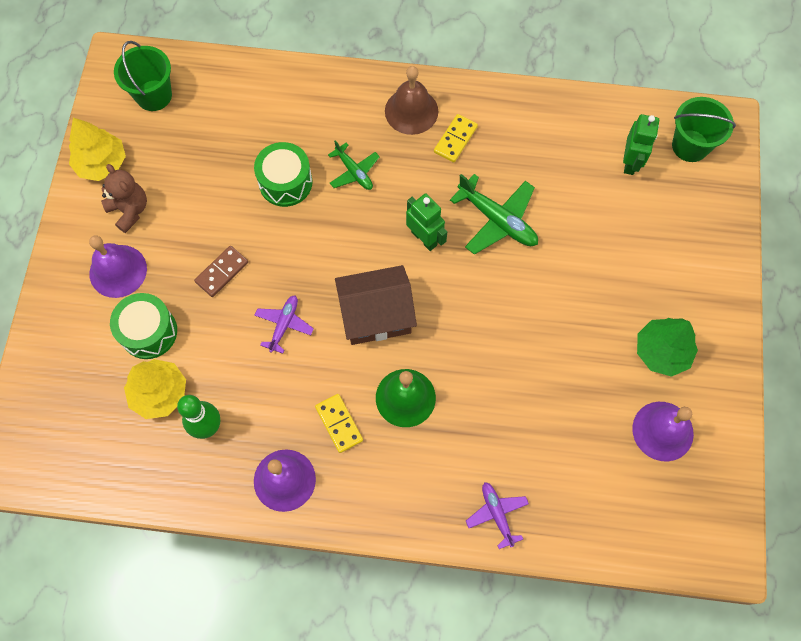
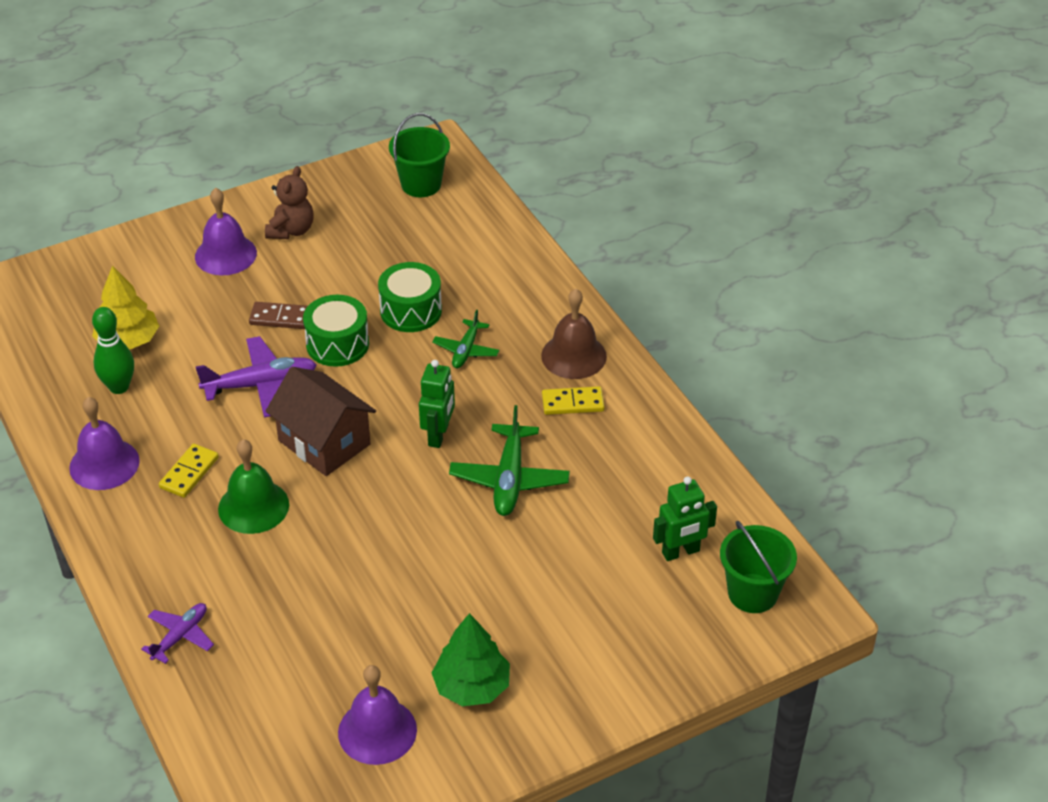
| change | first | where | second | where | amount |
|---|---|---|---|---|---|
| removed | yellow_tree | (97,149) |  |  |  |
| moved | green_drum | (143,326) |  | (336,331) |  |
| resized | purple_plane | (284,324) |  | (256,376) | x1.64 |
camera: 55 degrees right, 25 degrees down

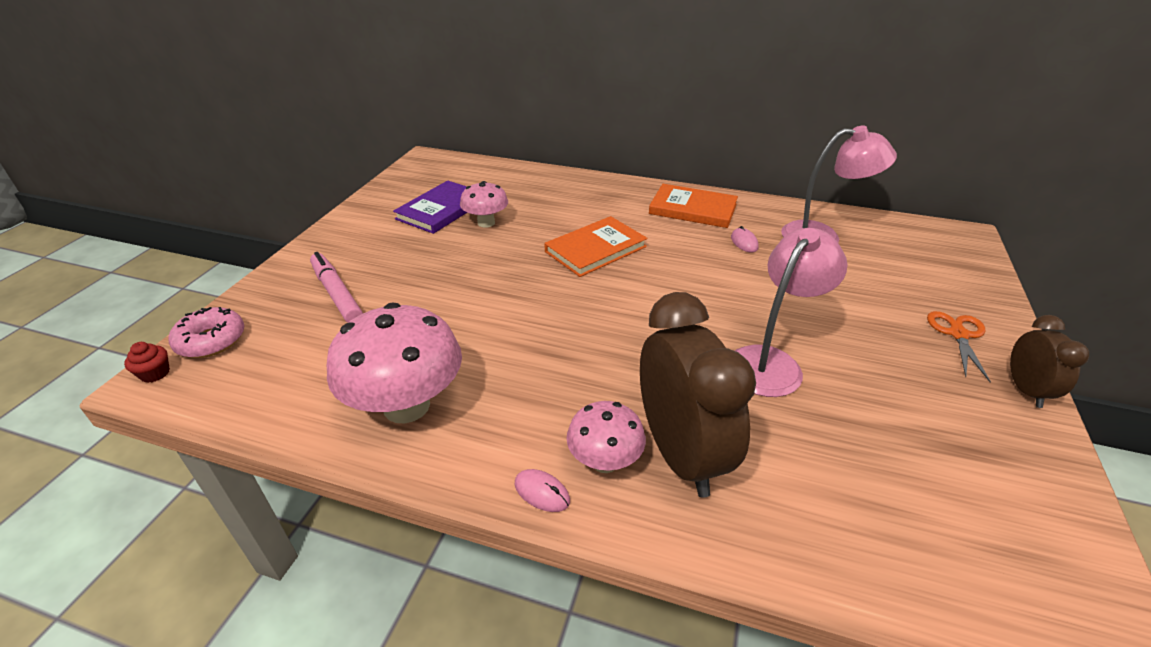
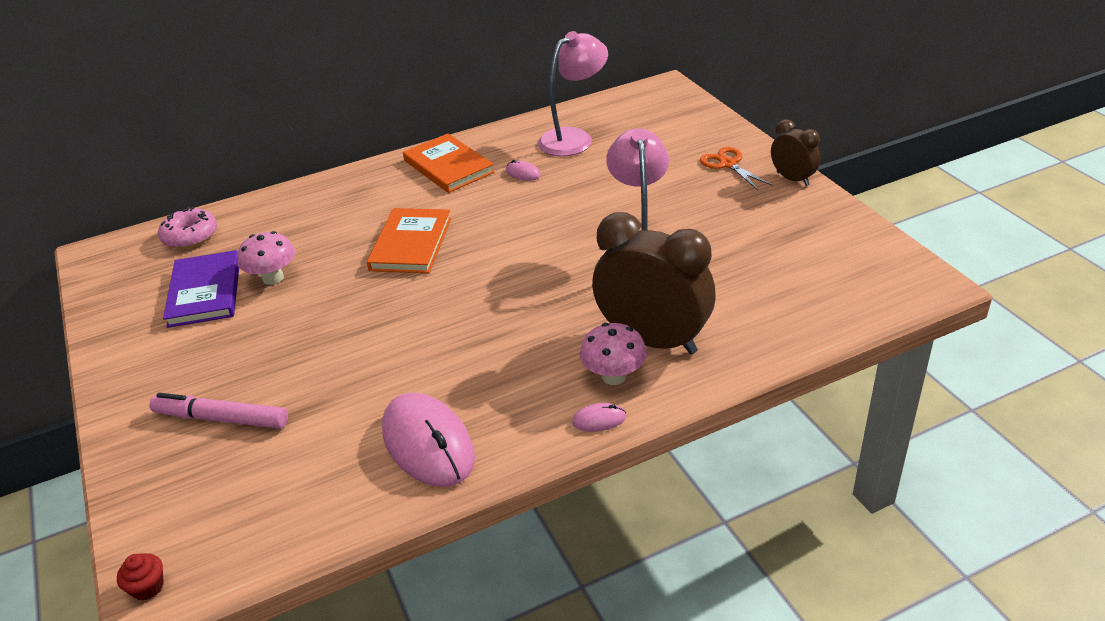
| change | first | where | second | where | amount |
|---|---|---|---|---|---|
| turned | orange_book | (693,206) |  | (448,163) | 75 degrees clockwise |
| replaced | pink_mushroom | (394,362) | pink_mouse | (428,440) |  |
| moved | pink_donut | (206,332) |  | (187,228) |  |
camera: 40 degrees left, 0 degrees up

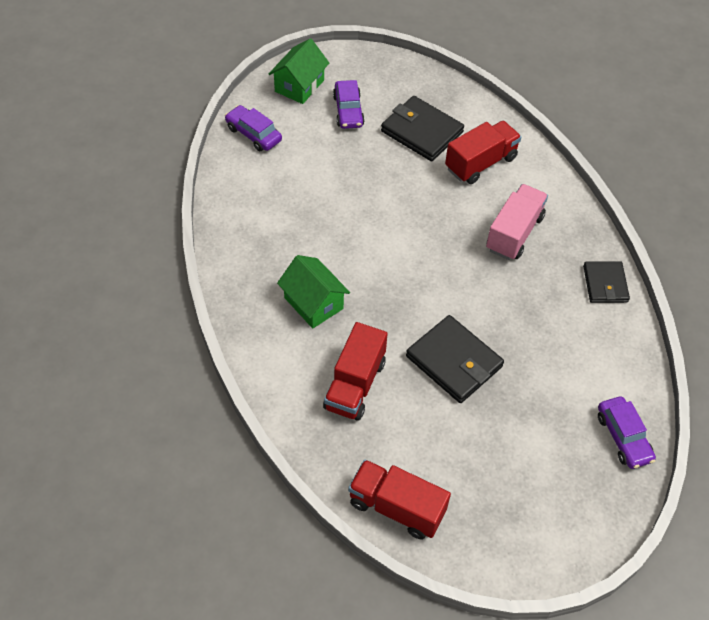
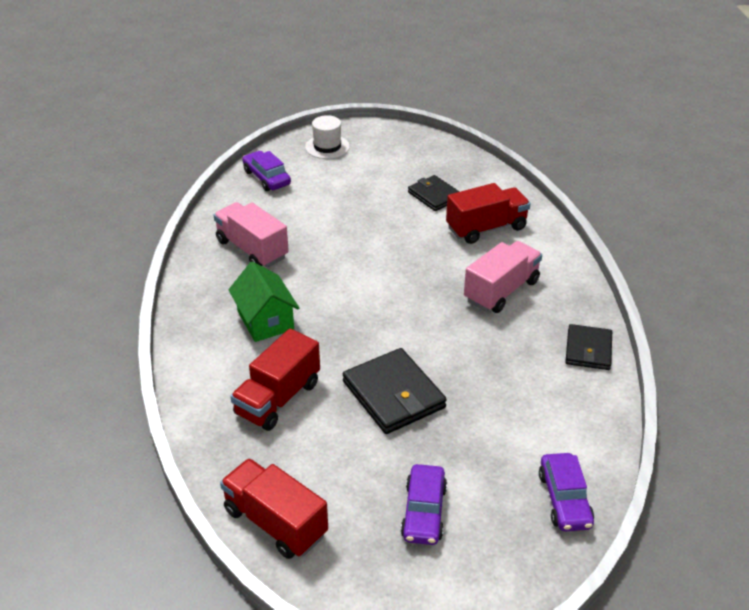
| change | first | where | second | where | amount |
|---|---|---|---|---|---|
| replaced | green_house | (299,71) | white_hat | (327,137) |  |
| moved | purple_car | (349,104) |  | (424,504) |  |
| resized | black_wallet | (422,128) |  | (434,193) | x0.64 |
| added |  |  | pink_truck | (251,235) |  |
camera: 15 degrees right, 15 degrees down

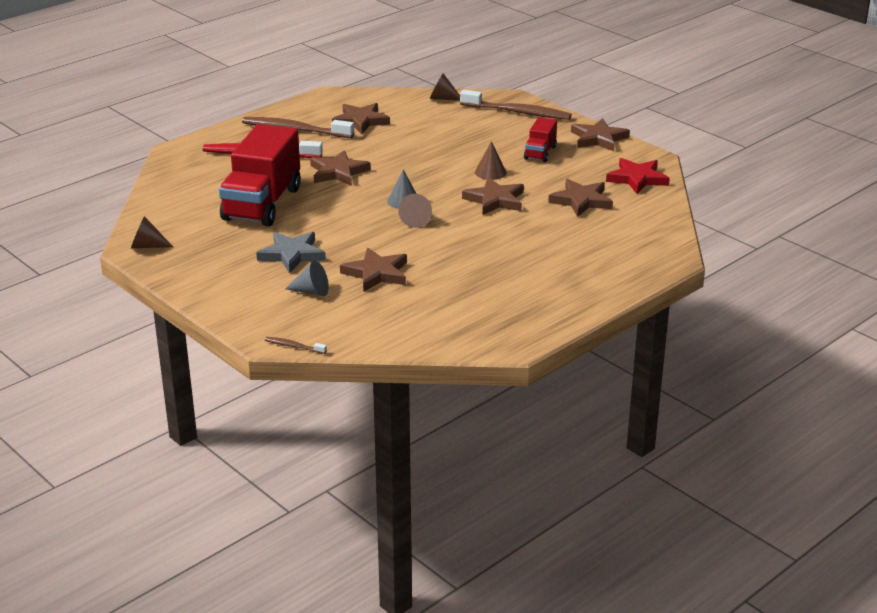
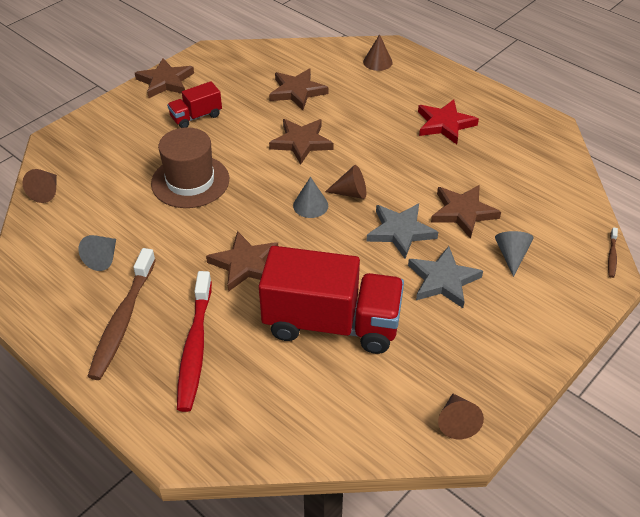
| change | first | where | second | where | amount |
|---|---|---|---|---|---|
| removed | brown_toothbrush | (516,105) |  |  |  |
| replaced | brown_star | (361,118) | grey_cone | (97,253) |  |
| turned | red_truck | (540,139) |  | (194,104) | 135 degrees clockwise |
| moved | brown_cone | (491,160) |  | (378,52) |  |
| moved | red_star | (638,176) |  | (448,121) |  |
| added |  |  | brown_hat | (190,167) |  |
| added |  |  | grey_star | (402,231) |  |
camera: 95 degrees left, 15 degrees up

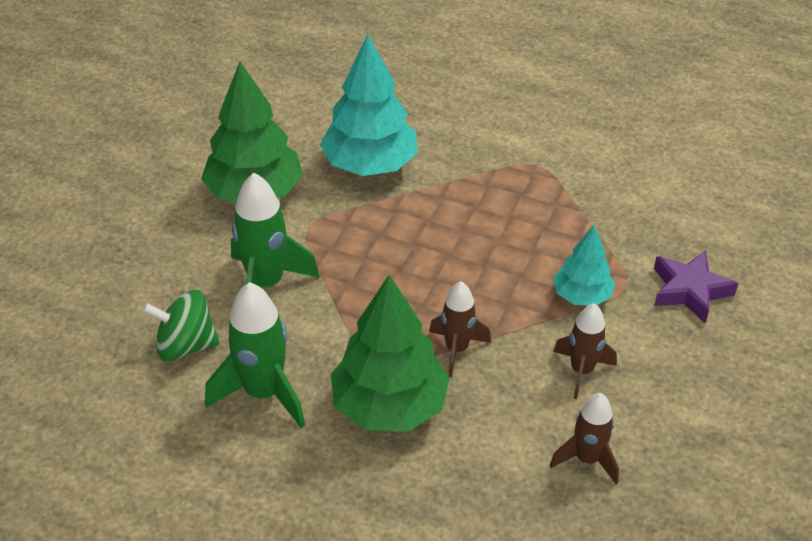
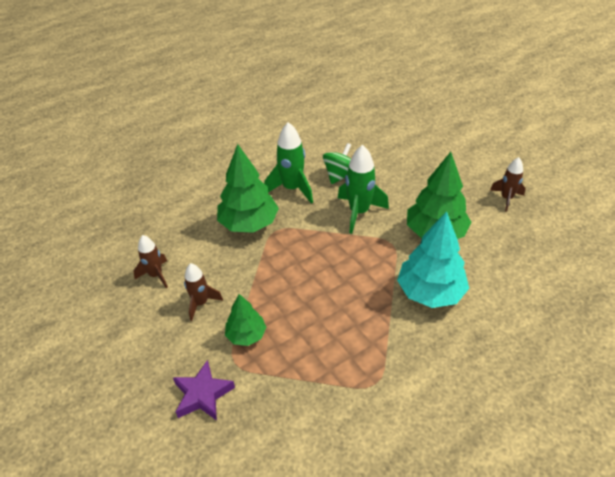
| change | first | where | second | where | amount |
|---|---|---|---|---|---|
| recoloured | turquoise_tree | (584,265) | green_tree | (245,320) |  |
| moved | brown_rocket | (460,329) |  | (508,184) |  |
camera: 125 degrees right, 0 degrees up

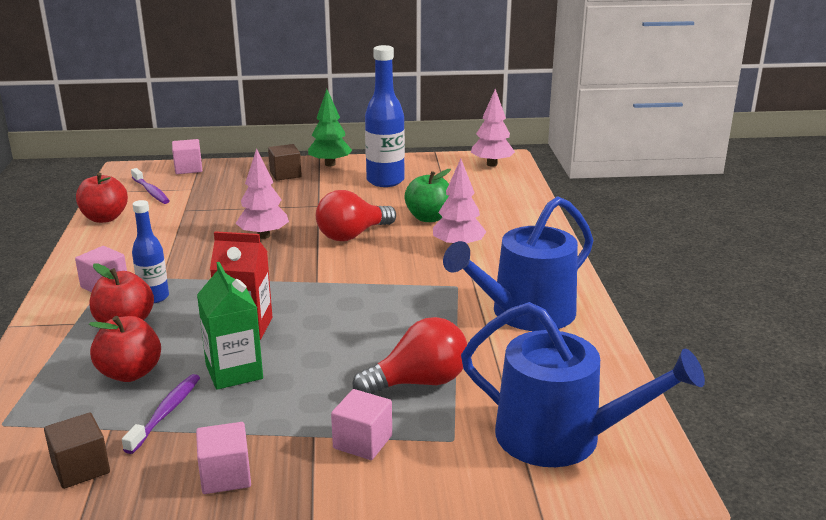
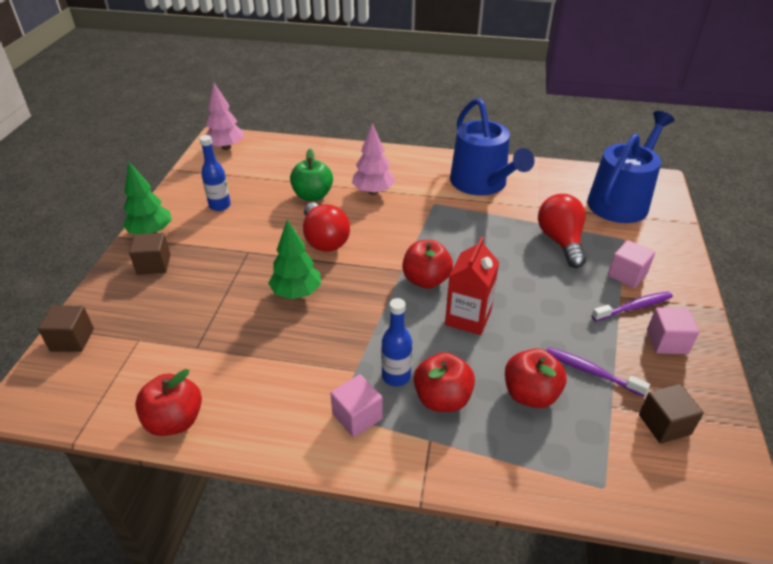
| change | first | where | second | where | amount |
|---|---|---|---|---|---|
| resized | blue_bottle | (385,116) |  | (215,173) | x0.59 |
| recoloured | pink_cube | (187,156) | brown_cube | (66,328) |  |
| recoloured | pink_tree | (262,193) | green_tree | (294,259) |  |
| moved | purple_toothbrush | (150,186) |  | (632,306) |  |
| removed | green_carton | (230,326) |  |  |  |
| added |  |  | red_apple | (427,264) |  |
camera: 75 degrees left, 15 degrees up

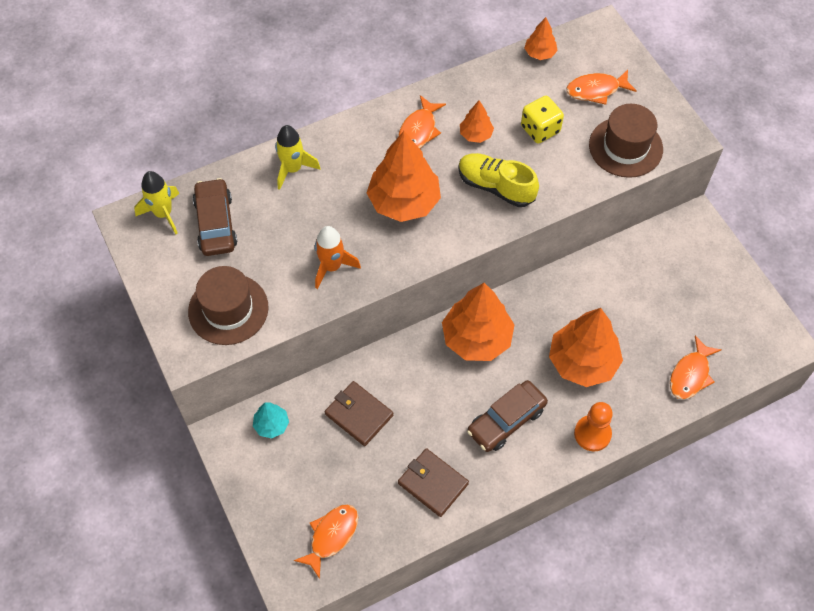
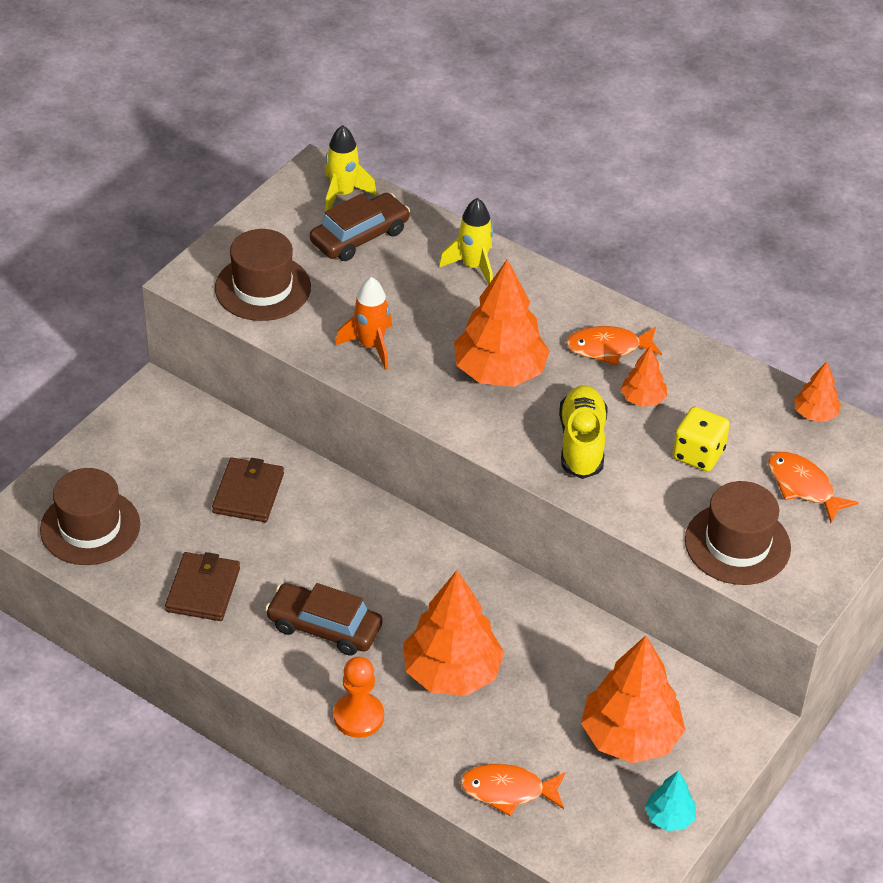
| change | first | where | second | where | amount |
|---|---|---|---|---|---|
| moved | orange_tree | (478,322) |  | (633,699) |  |
| moved | turquoise_tree | (271,420) |  | (670,800) |  |
| replaced | orange_fish | (326,541) | brown_hat | (90,516) |  |
camera: 60 degrees right, 15 degrees down

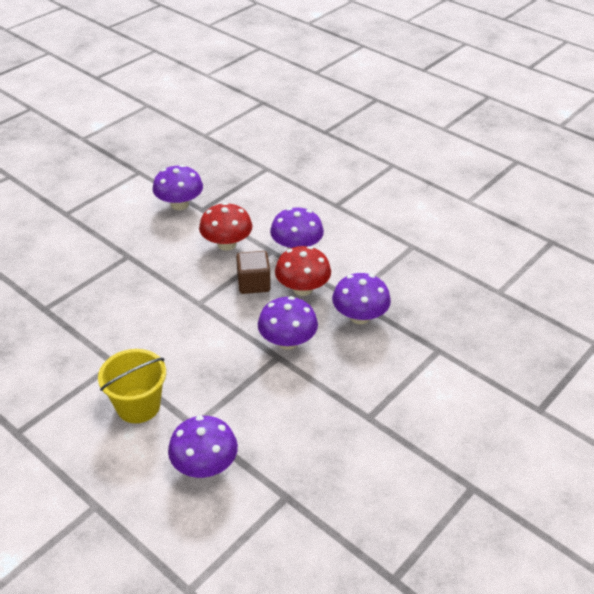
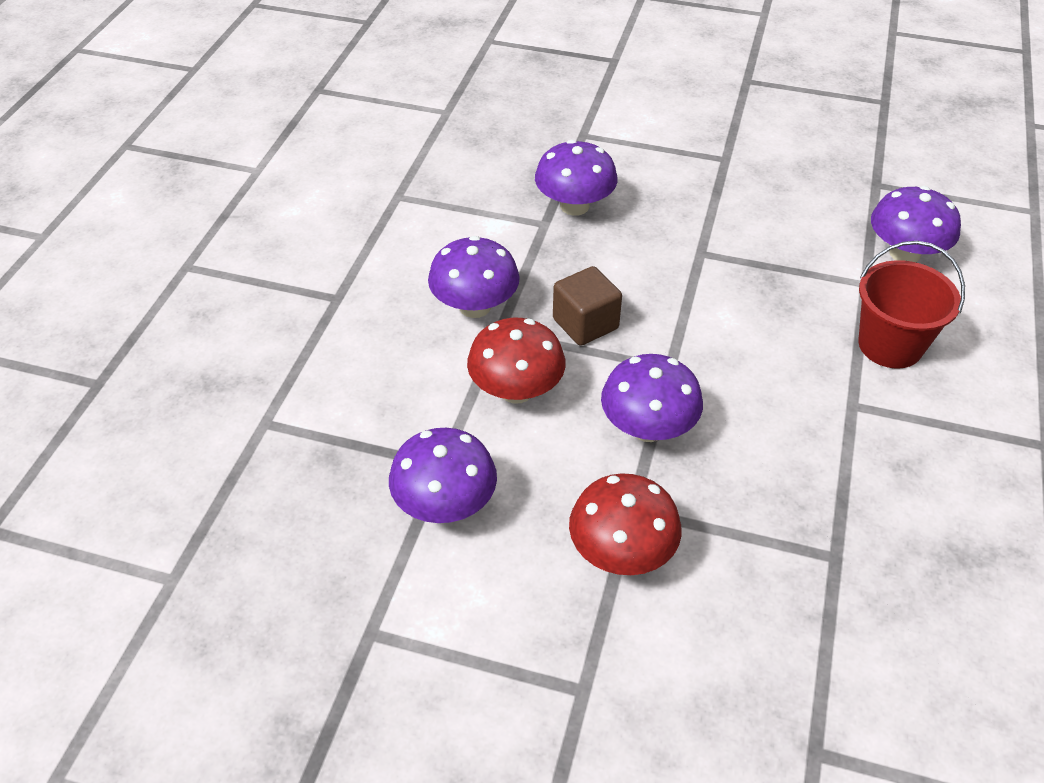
| change | first | where | second | where | amount |
|---|---|---|---|---|---|
| moved | red_mushroom | (303,271) |  | (625,524) |  |
| moved | purple_mushroom | (288,323) |  | (652,398) |  |
| recoloured | yellow_bucket | (132,386) | red_bucket | (911,304) |  |
camera: 115 degrees left, 5 degrees up

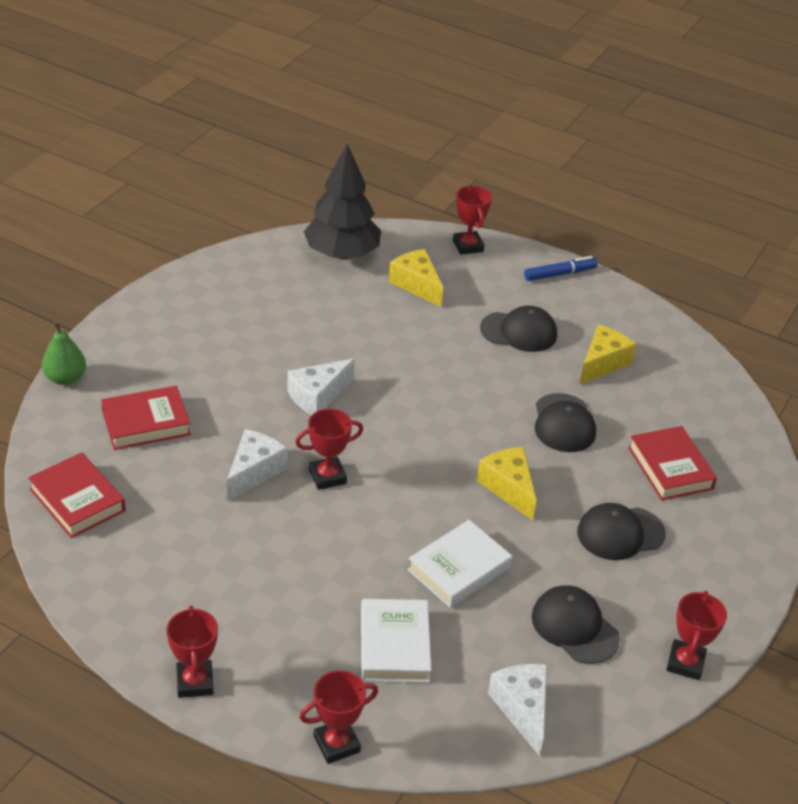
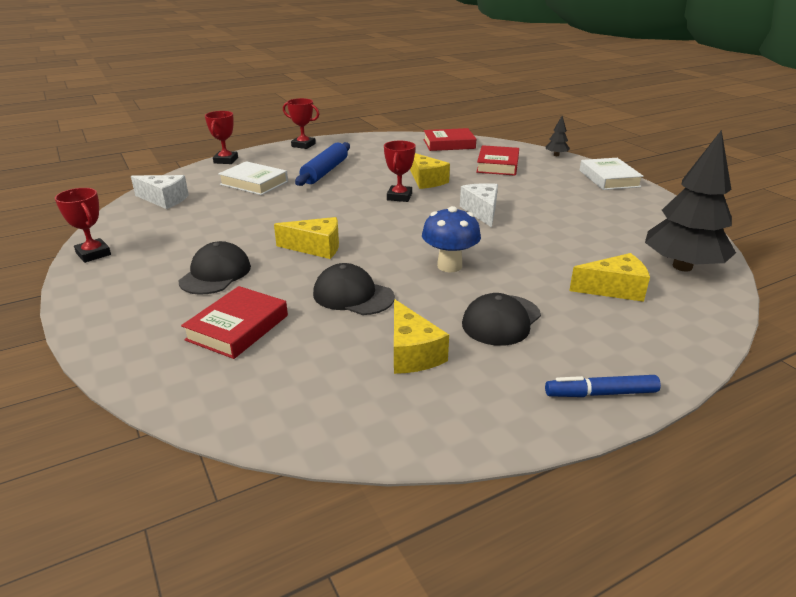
| change | first | where | second | where | amount |
|---|---|---|---|---|---|
| removed | red_trophy | (472,220) |  |  |  |
| turned | blue_marker | (561,268) |  | (603,386) | 75 degrees clockwise |
| replaced | green_pear | (64,353) | black_tree | (558,136) |  |
| turned | red_book | (672,463) |  | (234,322) | 75 degrees counterclockwise |
| recoloured | white_cheese | (257,465) | yellow_cheese | (430,171) |  |
| moved | white_book | (459,564) |  | (612,174) |  |
| removed | black_cap | (576,624) |  |  |  |
| added |  |  | blue_rolling_pin | (322,164) |  |
| added |  |  | blue_mushroom | (451,239) |  |
camera: 125 degrees right, 10 degrees down

